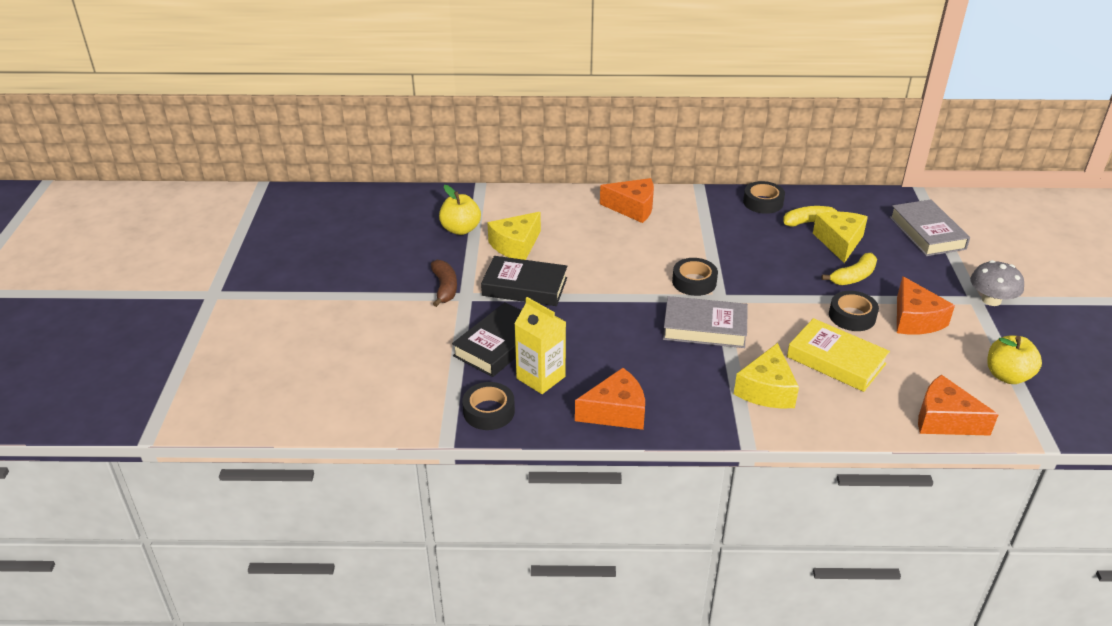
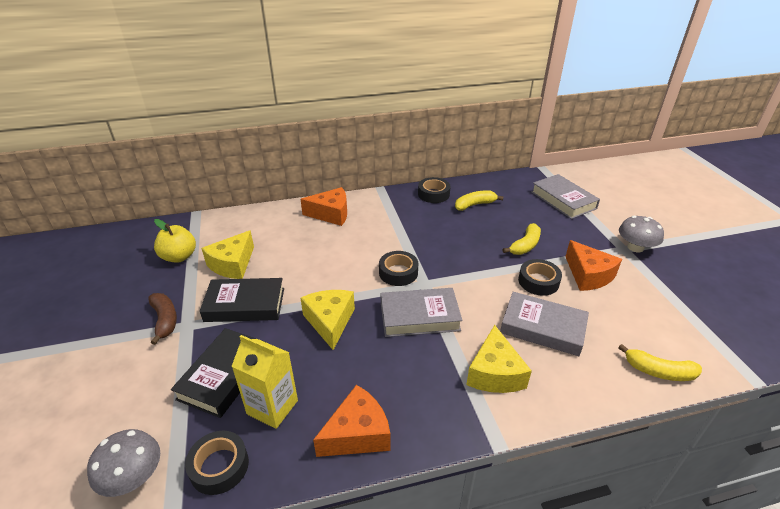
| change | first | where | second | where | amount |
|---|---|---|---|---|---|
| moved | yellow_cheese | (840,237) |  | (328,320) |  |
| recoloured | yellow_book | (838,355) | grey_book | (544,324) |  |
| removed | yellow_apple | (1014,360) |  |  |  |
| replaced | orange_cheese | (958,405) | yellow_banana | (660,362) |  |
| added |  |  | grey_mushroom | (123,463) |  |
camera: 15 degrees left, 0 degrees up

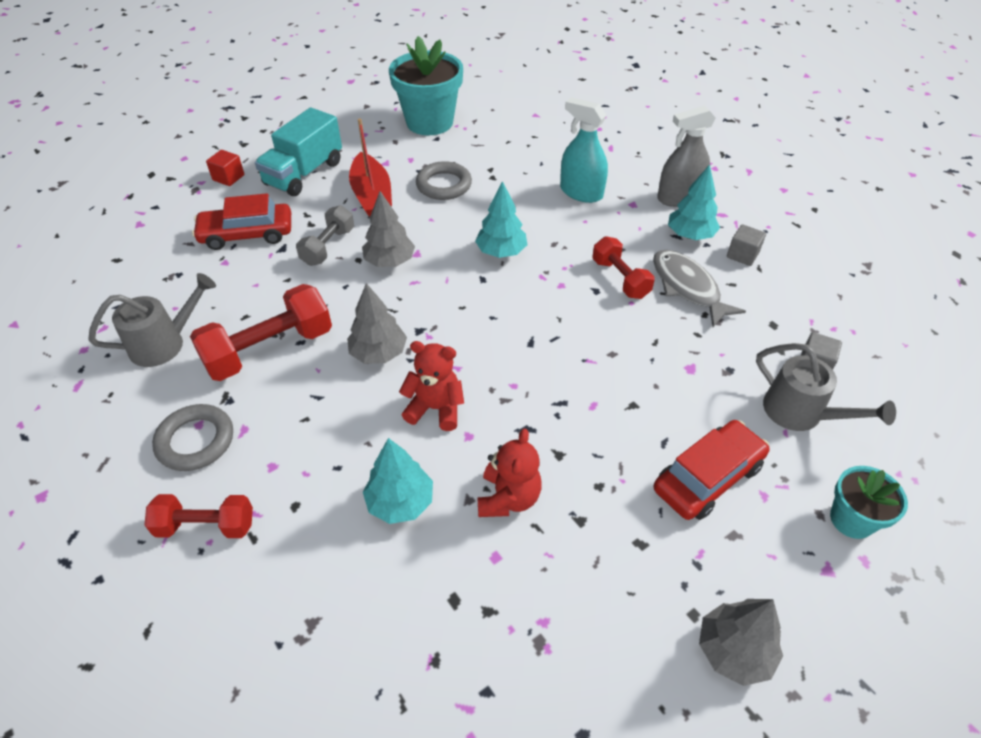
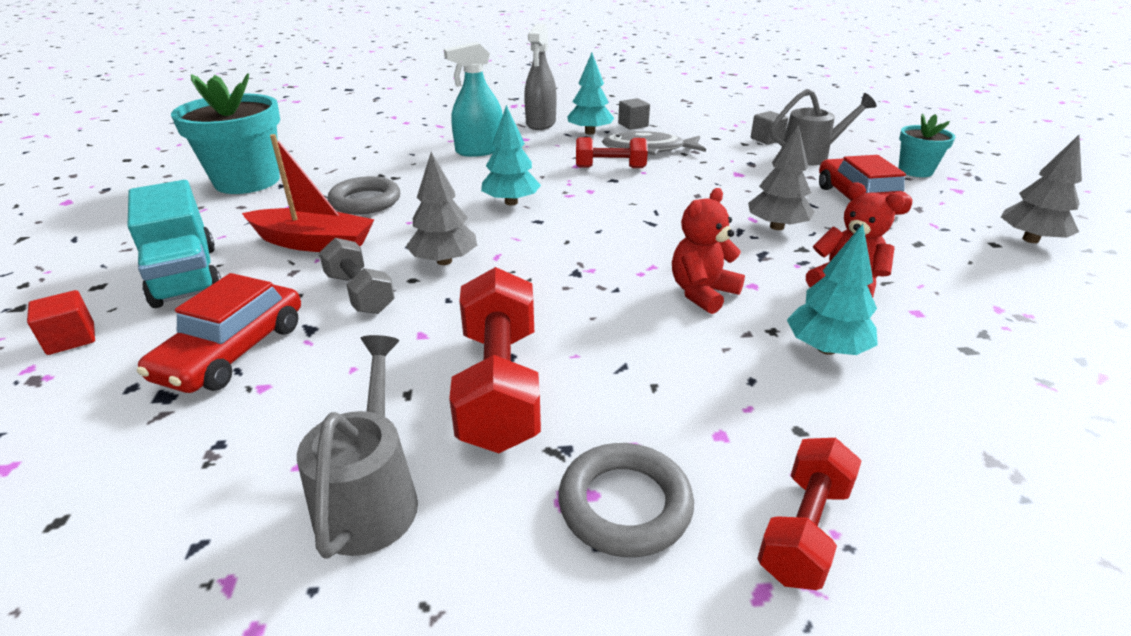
| change | first | where | second | where | amount |
|---|---|---|---|---|---|
| moved | grey_tree | (377,323) |  | (781,177) |  |
camera: 60 degrees left, 15 degrees down

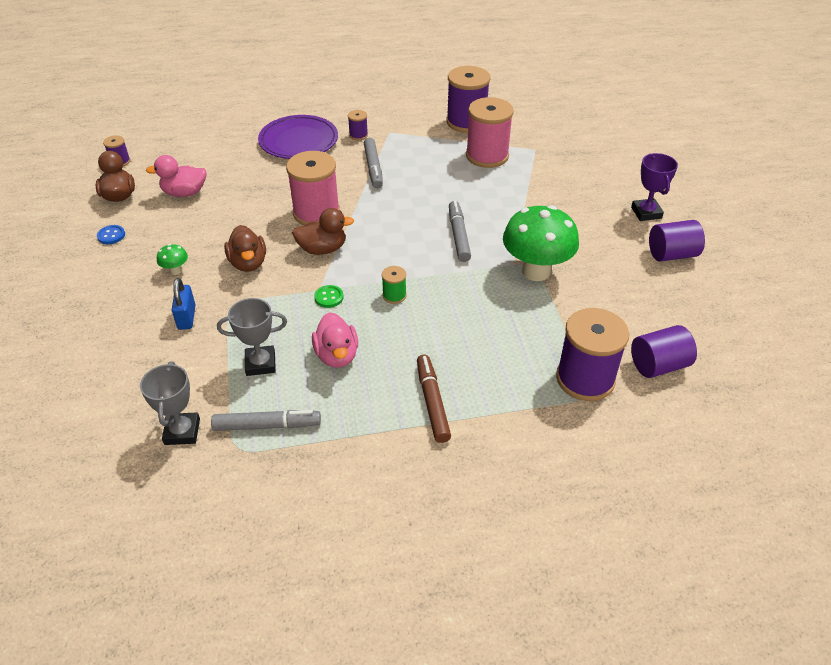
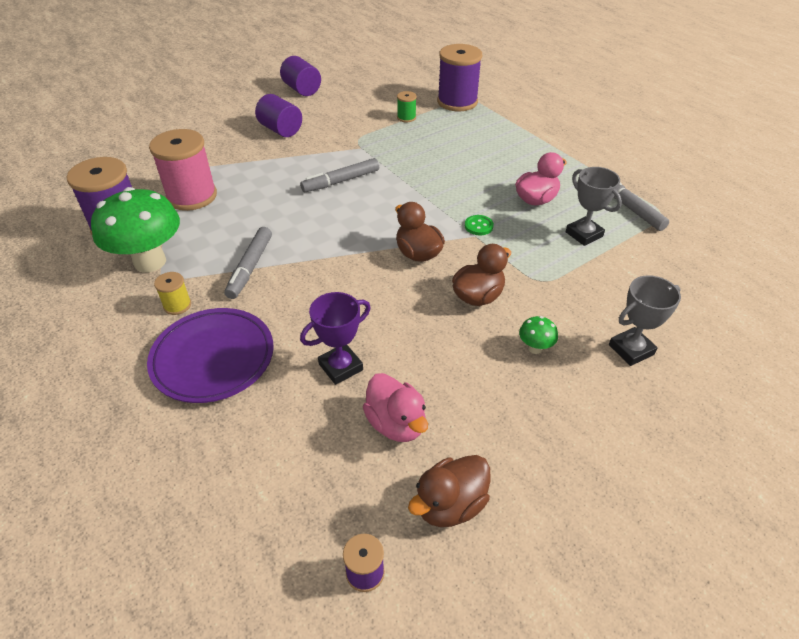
| change | first | where | second | where | amount |
|---|---|---|---|---|---|
| recoloured | purple_spool | (358,125) | yellow_spool | (172,293) |  |
| turned | grey_marker | (373,163) |  | (248,263) | 135 degrees clockwise |
| removed | pink_spool | (313,188) |  |  |  |
| moved | purple_trophy | (654,187) |  | (335,338) |  |
| moved | green_mushroom | (541,243) |  | (135,229) |  |
| removed | blue_button | (111,234) |  |  |  |
| moved | green_spool | (394,285) |  | (407,106) |  |
| removed | blue_padlock | (184,304) |  |  |  |
| moved | purple_cylinder | (664,351) |  | (278,115) |  |
| removed | brown_marker | (434,399) |  |  |  |
| moved | grey_trophy | (170,403) |  | (645,320) |  |
camera: 115 degrees left, 0 degrees up

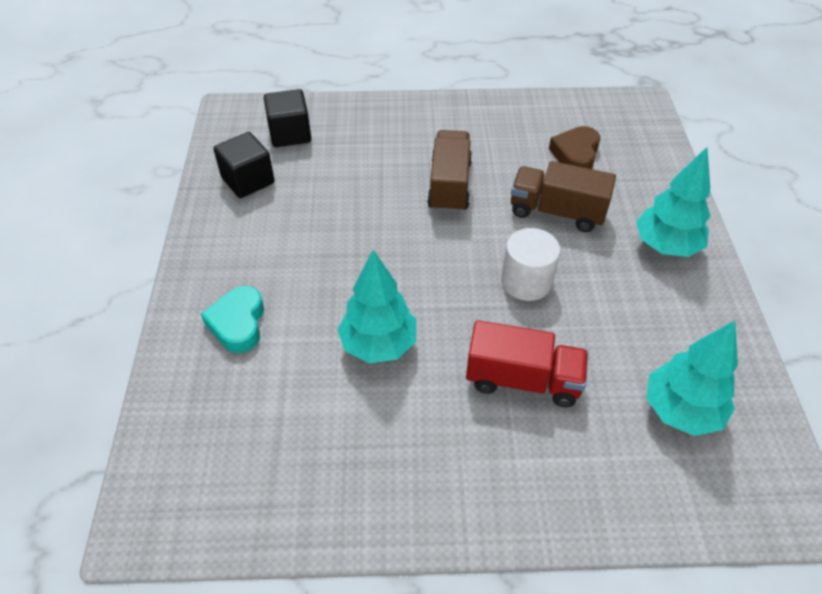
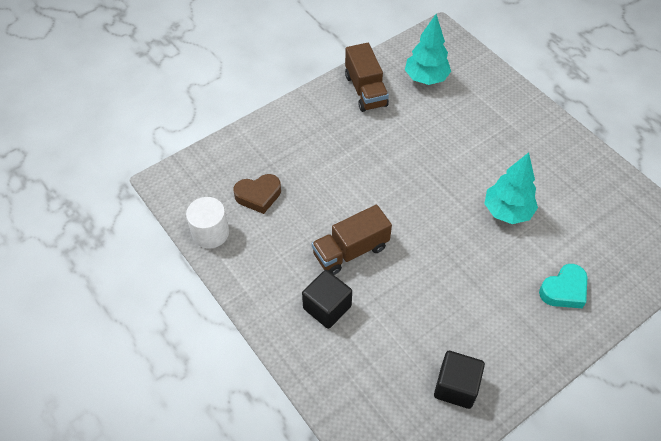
| change | first | where | second | where | amount |
|---|---|---|---|---|---|
| moved | black_cube | (287,118) |  | (327,299) |  |
| removed | turquoise_tree | (673,202) |  |  |  |
| moved | brown_truck | (563,196) |  | (367,77) |  |
| moved | white_cylinder | (531,264) |  | (207,223) |  |
| removed | red_truck | (527,364) |  |  |  |
camera: 125 degrees left, 5 degrees up

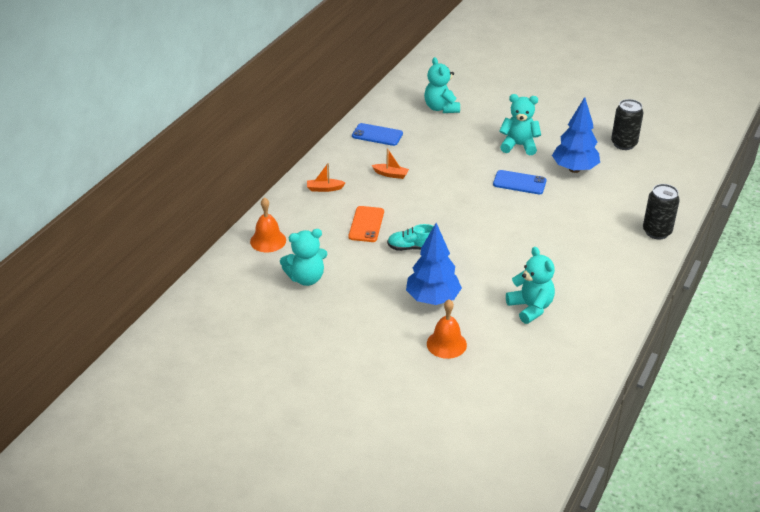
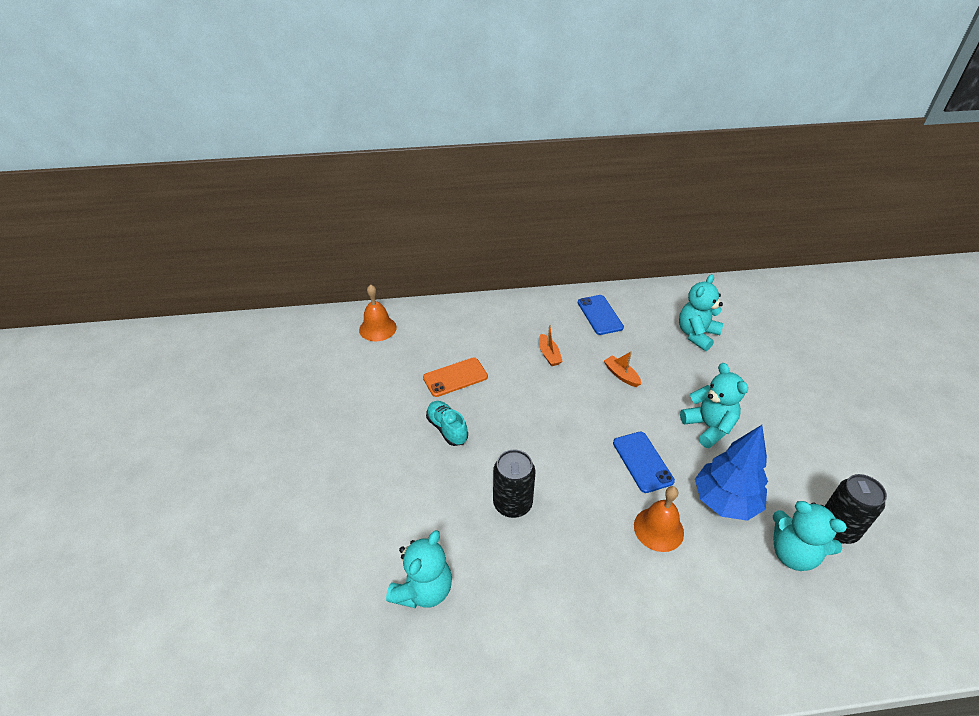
| change | first | where | second | where | amount |
|---|---|---|---|---|---|
| moved | orange_boat | (326,177) |  | (622,369) |  |
| moved | black_can | (661,211) |  | (514,483) |  |
| removed | blue_tree | (434,264) |  |  |  |
| moved | turquoise_teddy_bear | (304,257) |  | (810,536) |  |
| moved | orange_bell | (447,329) |  | (659,519) |  |
camera: 55 degrees right, 5 degrees up

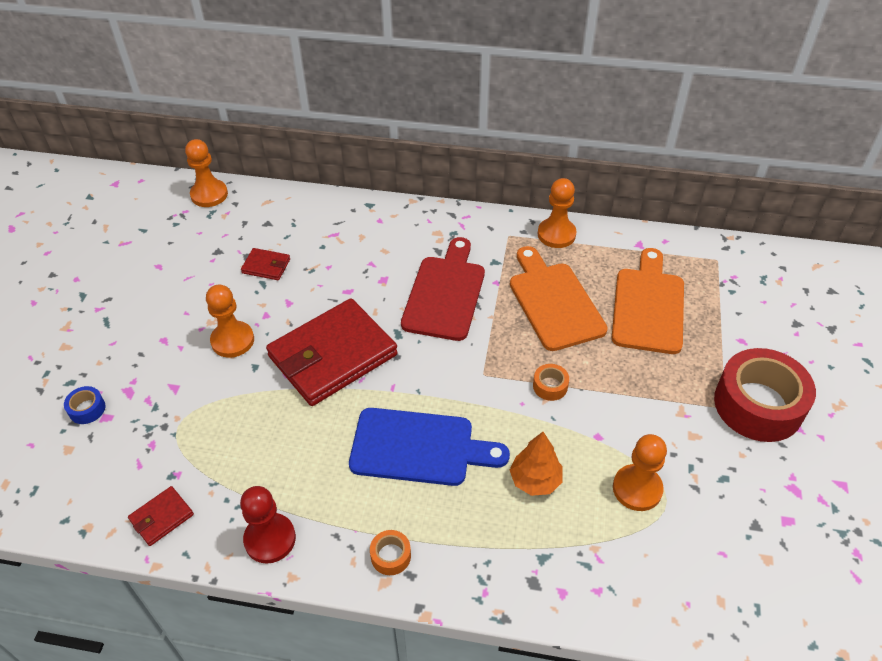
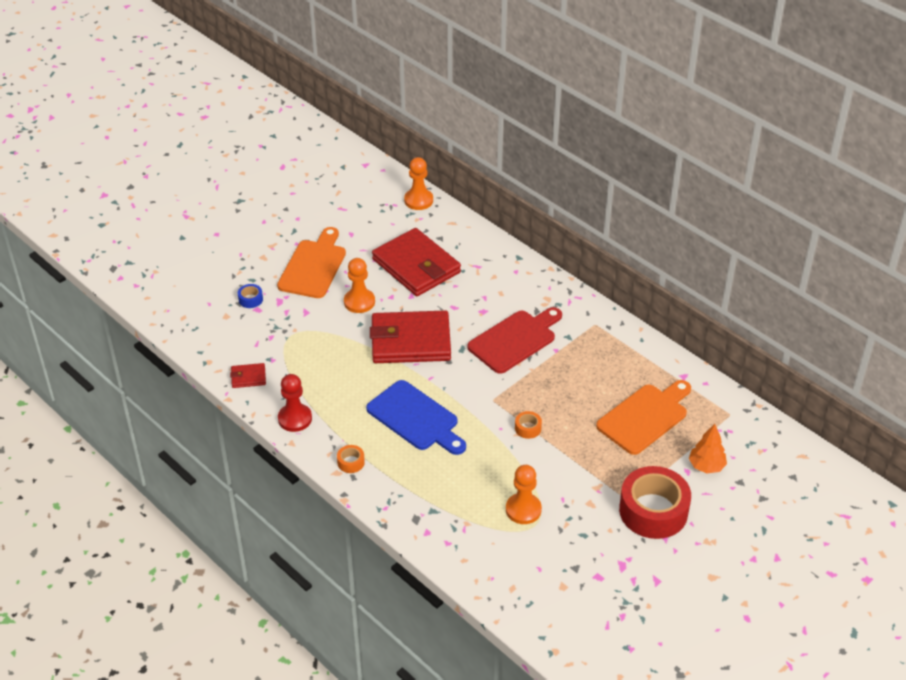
| change | first | where | second | where | amount |
|---|---|---|---|---|---|
| removed | orange_pawn | (557,213) |  |  |  |
| moved | orange_cutting_board | (559,298) |  | (311,262) |  |
| resized | red_wallet | (265,264) |  | (416,262) | x2.36 |
| moved | orange_tree | (536,464) |  | (708,448) |  |
camera: 35 degrees right, 5 degrees down

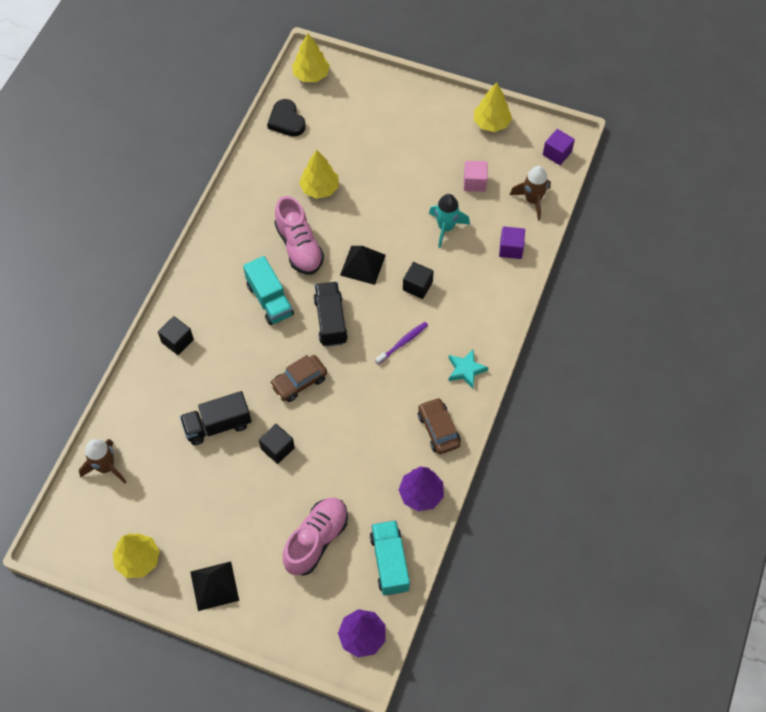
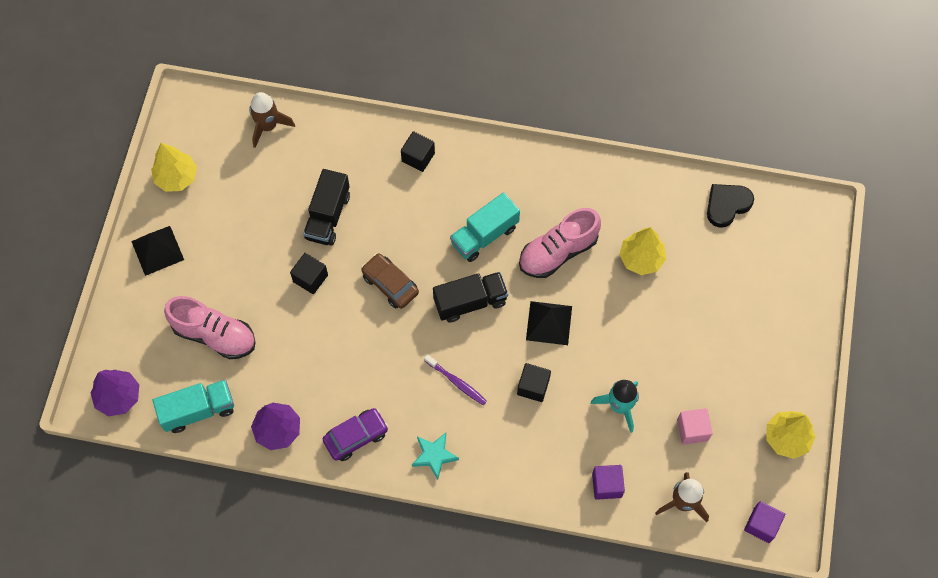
| change | first | where | second | where | amount |
|---|---|---|---|---|---|
| removed | yellow_tree | (311,57) |  |  |  |
| turned | black_truck | (215,418) |  | (326,207) | 135 degrees counterclockwise |
| recoloured | brown_car | (439,425) | purple_car | (356,434) |  |
camera: 80 degrees right, 5 degrees up

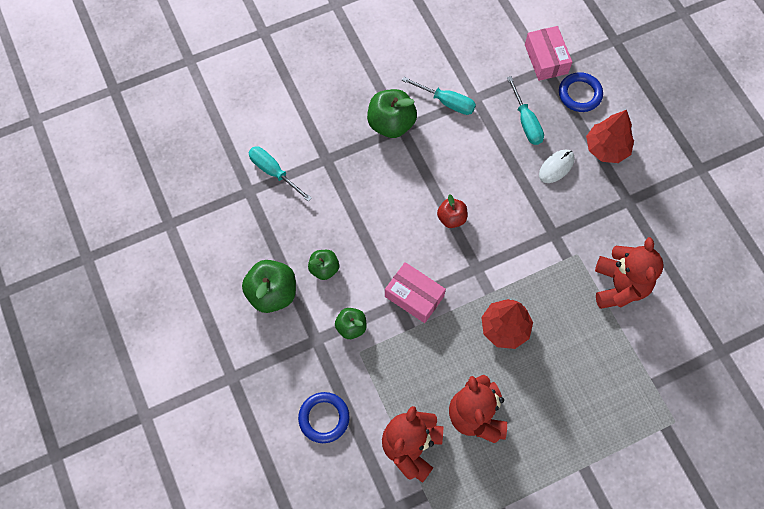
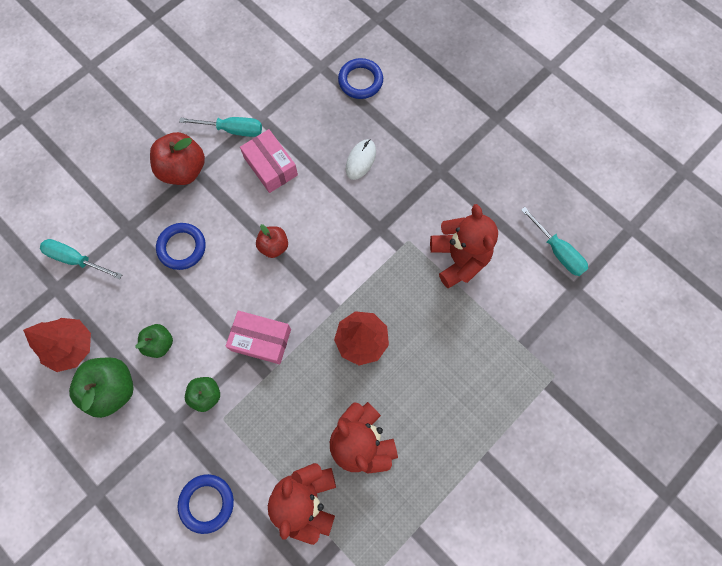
| change | first | where | second | where | amount |
|---|---|---|---|---|---|
| moved | pink_box | (548,53) |  | (269,161) |  |
| moved | turquoise_screwdriver | (525,110) |  | (554,241) |  |
| recoloured | green_apple | (392,113) | red_apple | (177,158) |  |
| moved | red_tree | (610,136) |  | (57,345) |  |
| added |  |  | blue_ring | (181,246) |  |
camera: 20 degrees left, 5 degrees up

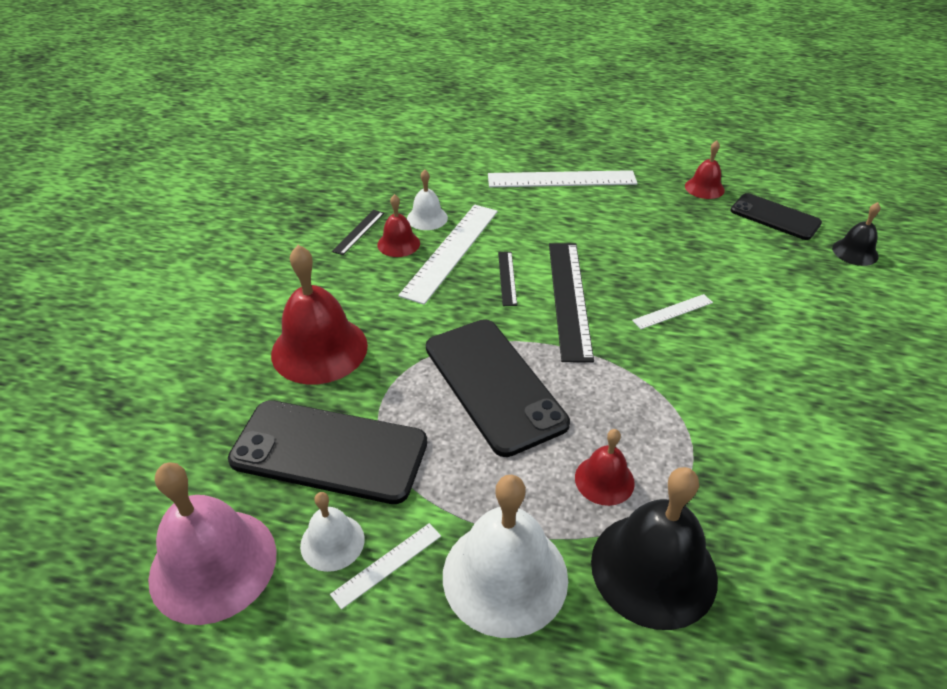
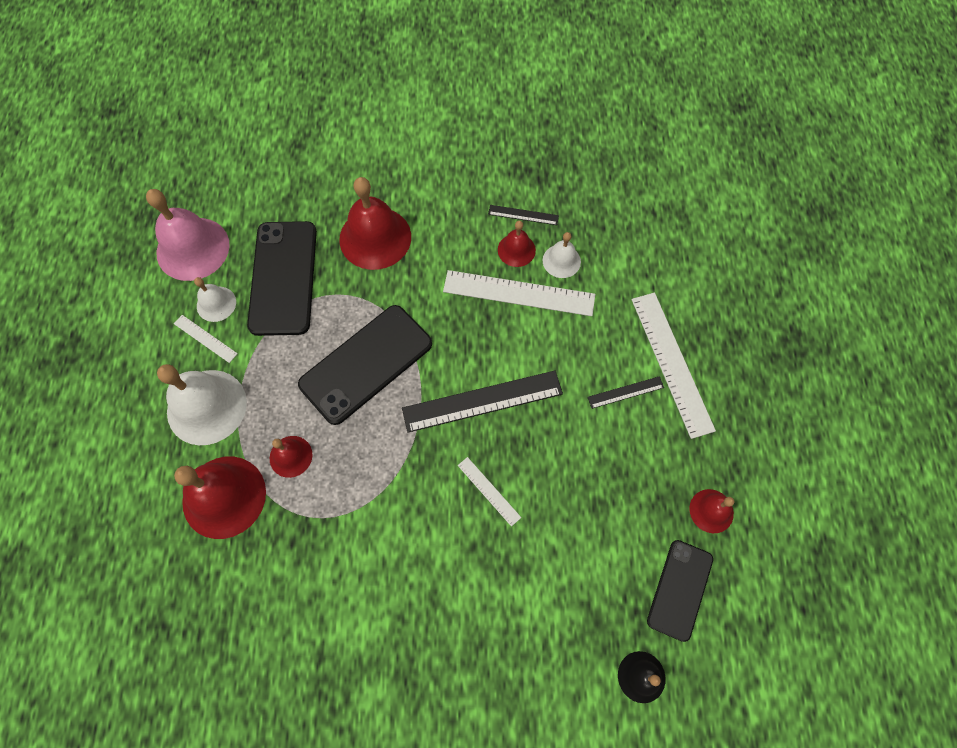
| change | first | where | second | where | amount |
|---|---|---|---|---|---|
| moved | black_ruler | (507,279) |  | (625,392) |  |
| recoloured | black_bell | (654,548) | red_bell | (220,498) |  |
camera: 75 degrees right, 25 degrees up

